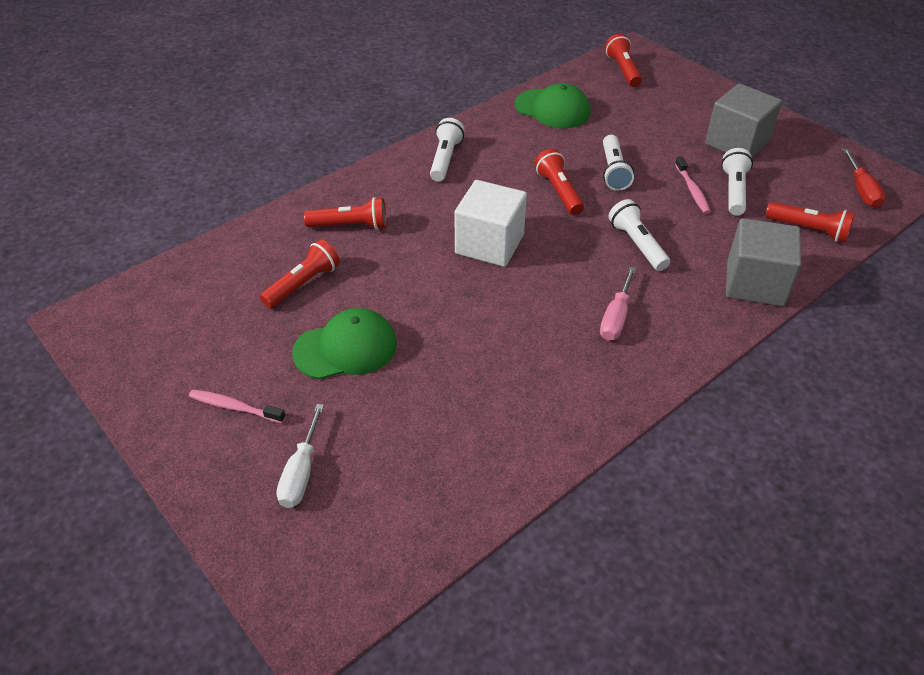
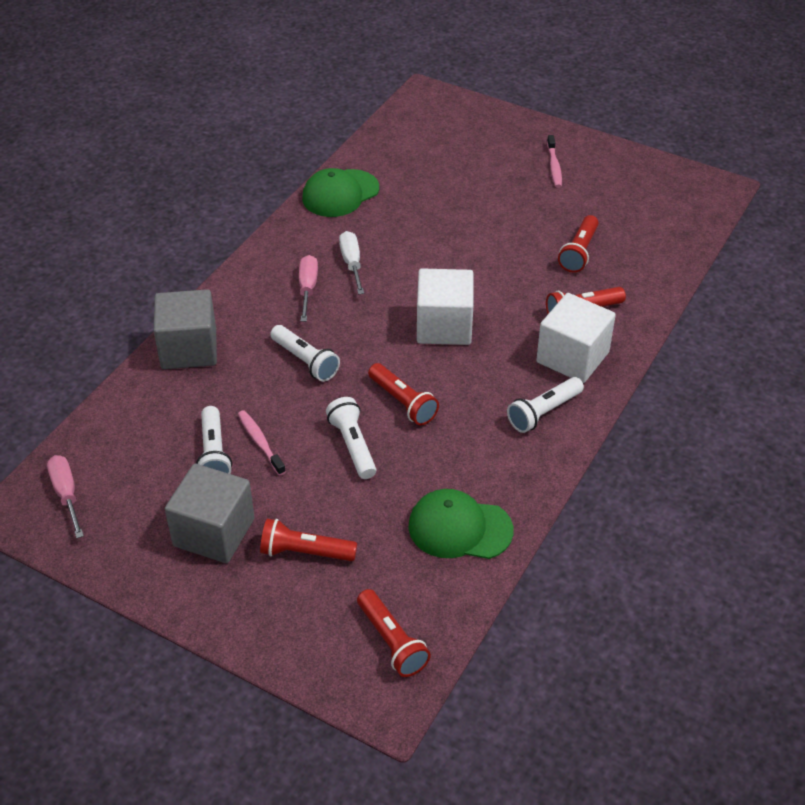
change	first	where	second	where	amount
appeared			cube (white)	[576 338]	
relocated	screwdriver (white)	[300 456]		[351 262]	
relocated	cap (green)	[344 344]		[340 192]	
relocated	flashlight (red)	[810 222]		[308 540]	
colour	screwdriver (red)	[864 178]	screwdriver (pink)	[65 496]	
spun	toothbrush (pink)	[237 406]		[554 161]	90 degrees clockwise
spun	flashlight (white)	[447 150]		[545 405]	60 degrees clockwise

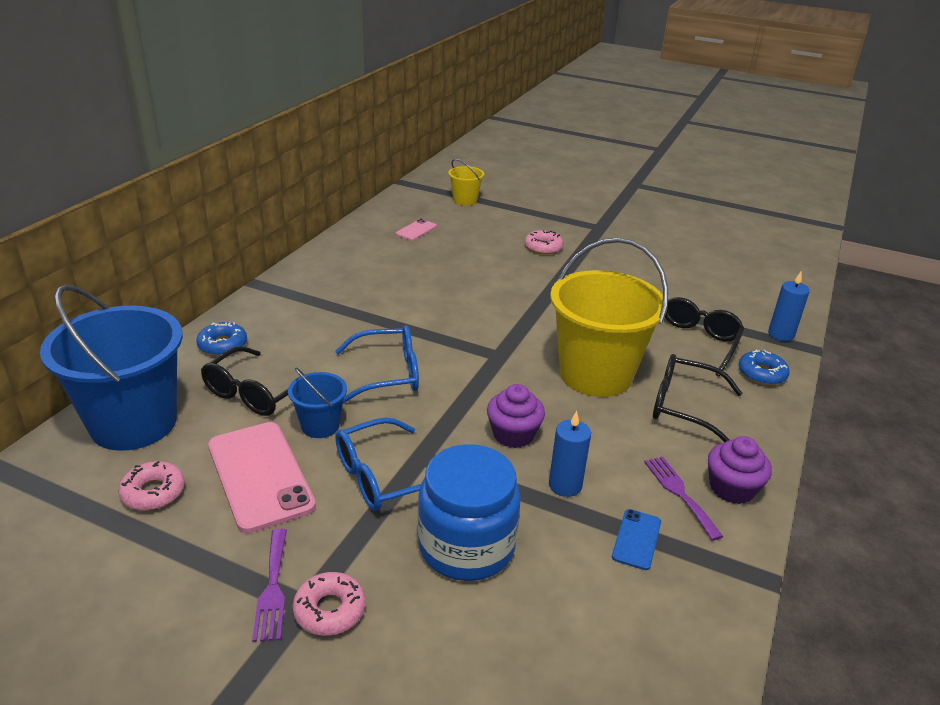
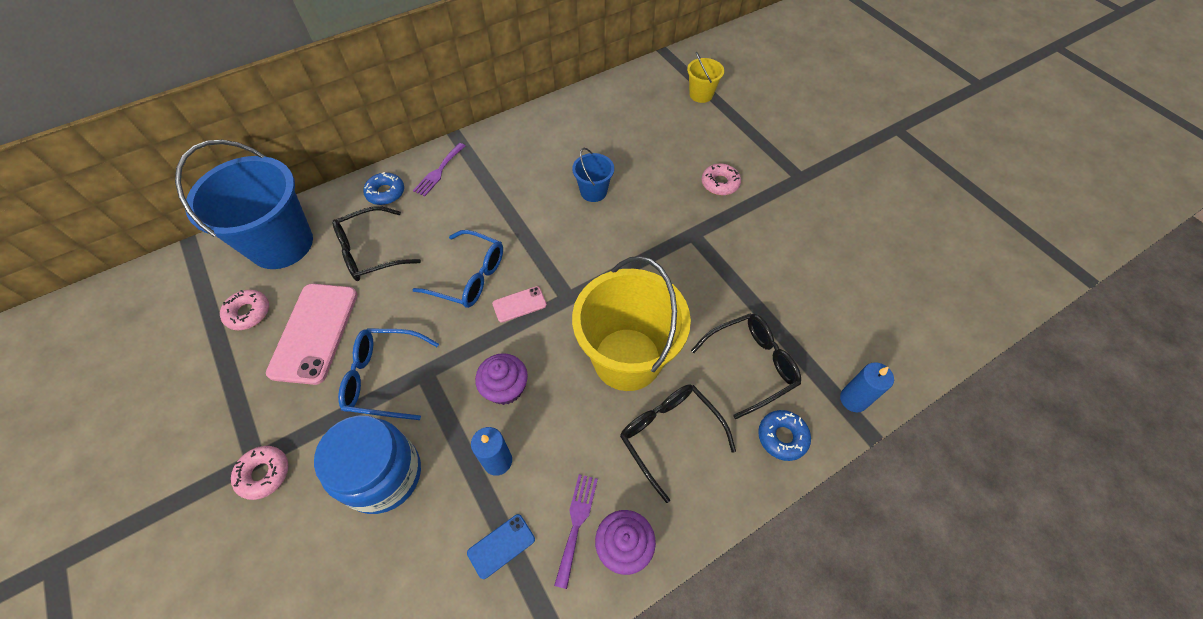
change	first	where	second	where	amount
relocated	fork (purple)	[269 585]		[439 169]	
relocated	bucket (blue)	[317 403]		[593 175]	
relocated	phone (pink)	[416 229]		[519 304]	

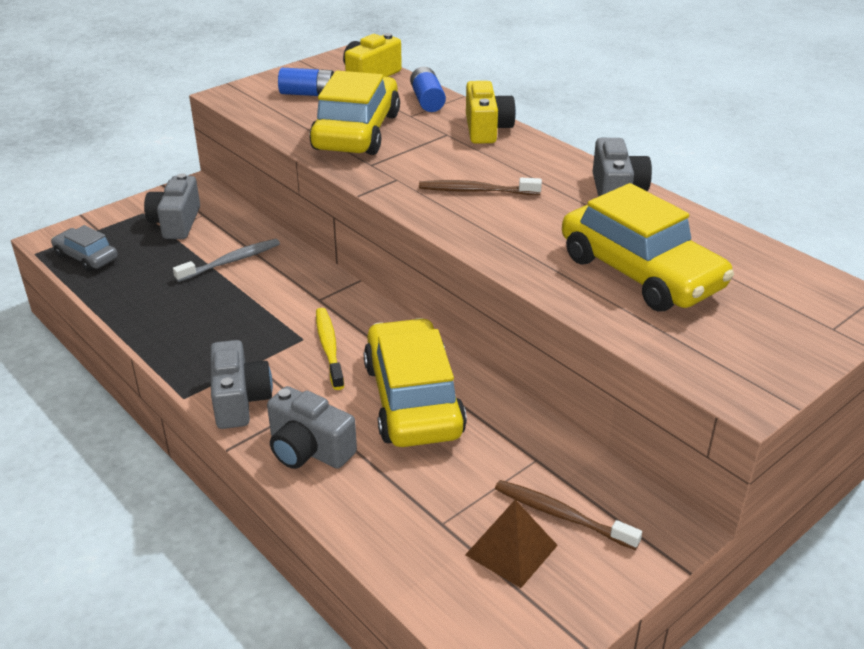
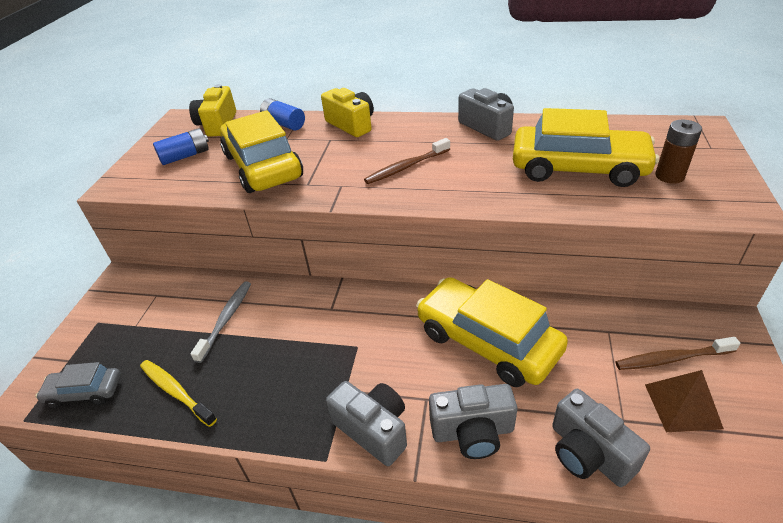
change	first	where	second	where	amount
appeared			battery (brown)	[678 152]	
relocated	camera (grey)	[172 206]		[601 438]	
relocated	toothbrush (yellow)	[330 349]		[178 393]	

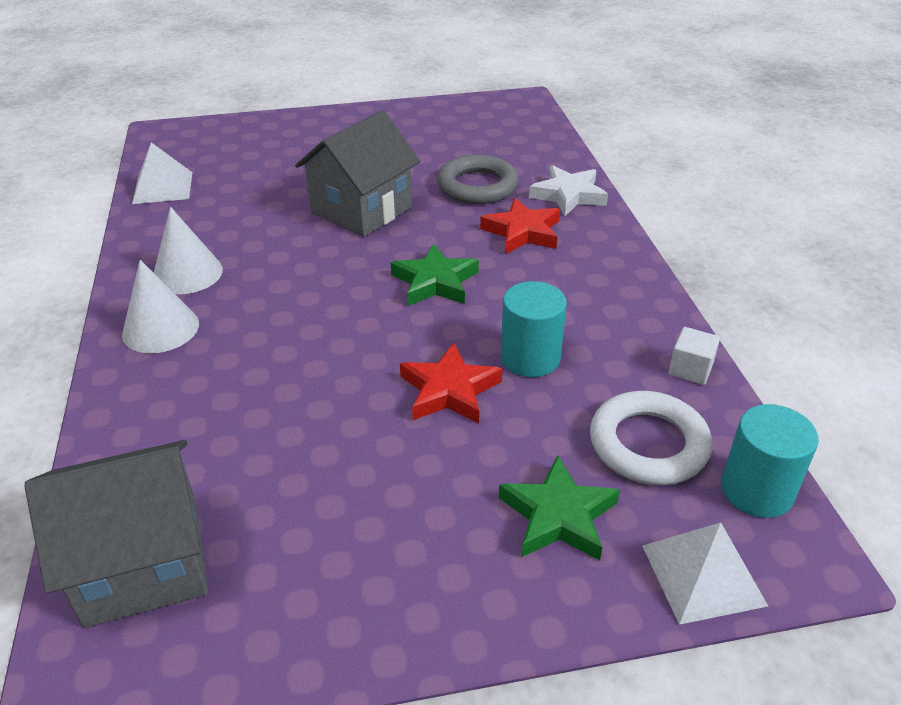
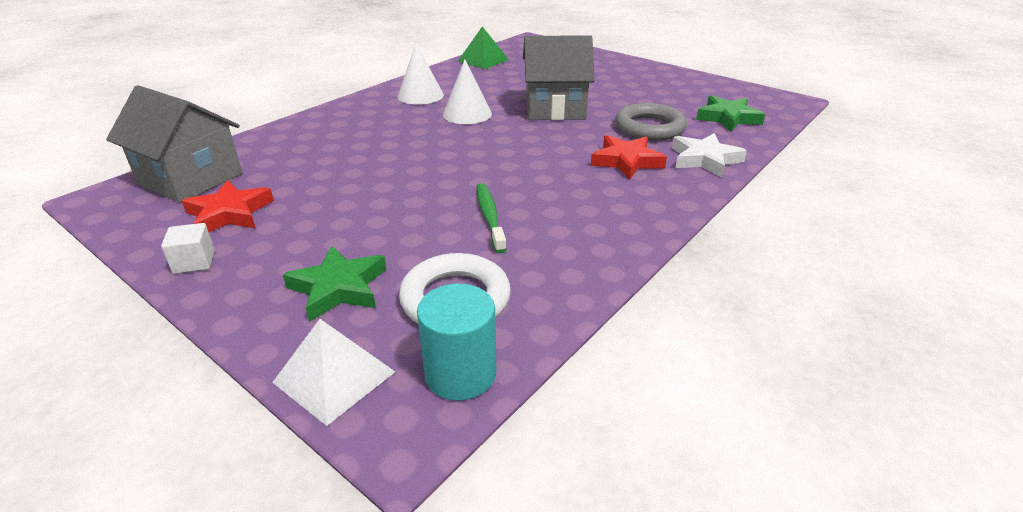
change	first	where	second	where	amount
relocated	cone (white)	[160 306]		[467 91]	
relocated	star (green)	[435 275]		[730 113]	
relocated	star (red)	[451 383]		[228 206]	
relocated	cube (white)	[694 356]		[188 248]	
exchanged	cylinder (turquoise)	[534 329]	toothbrush (green)	[491 218]	
colour	pyramid (white)	[162 173]	pyramid (green)	[483 47]	

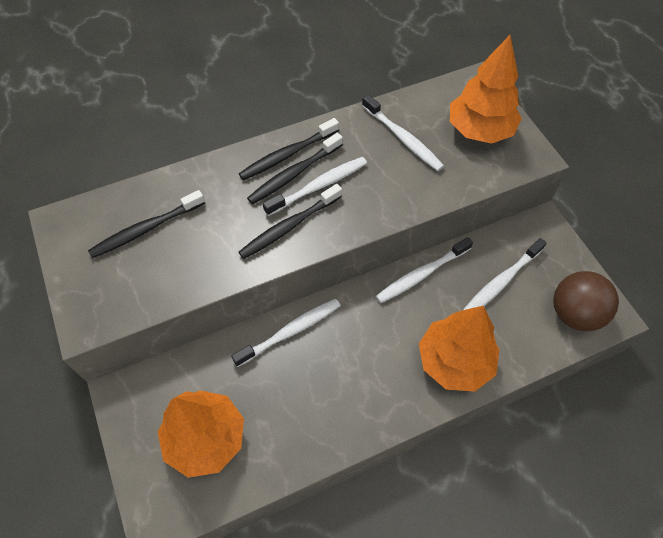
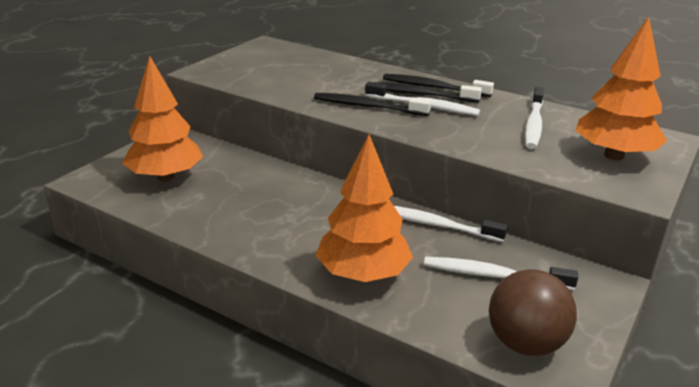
change	first	where	second	where	amount
missing	toothbrush (black)	[146 224]			
missing	toothbrush (white)	[286 333]			

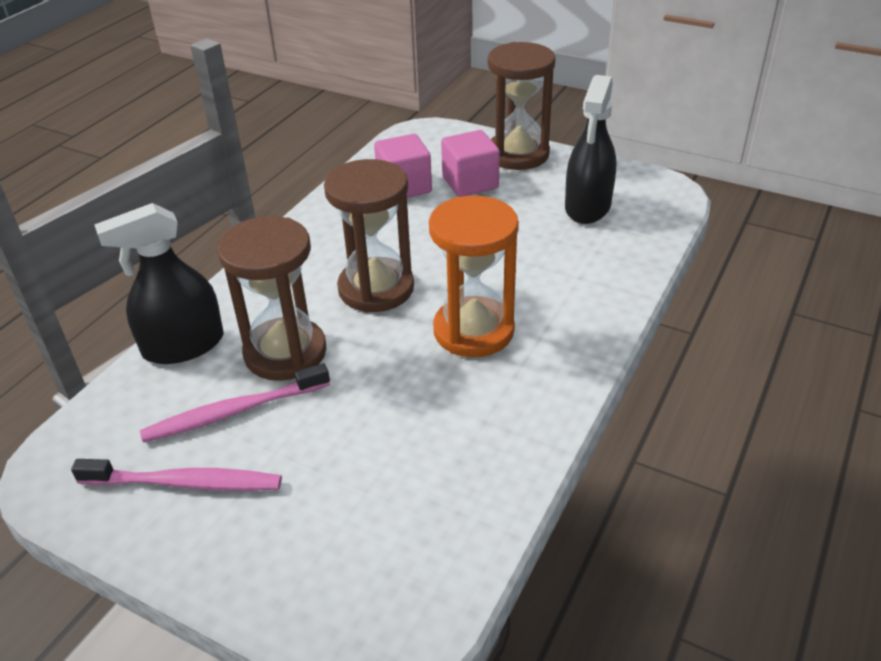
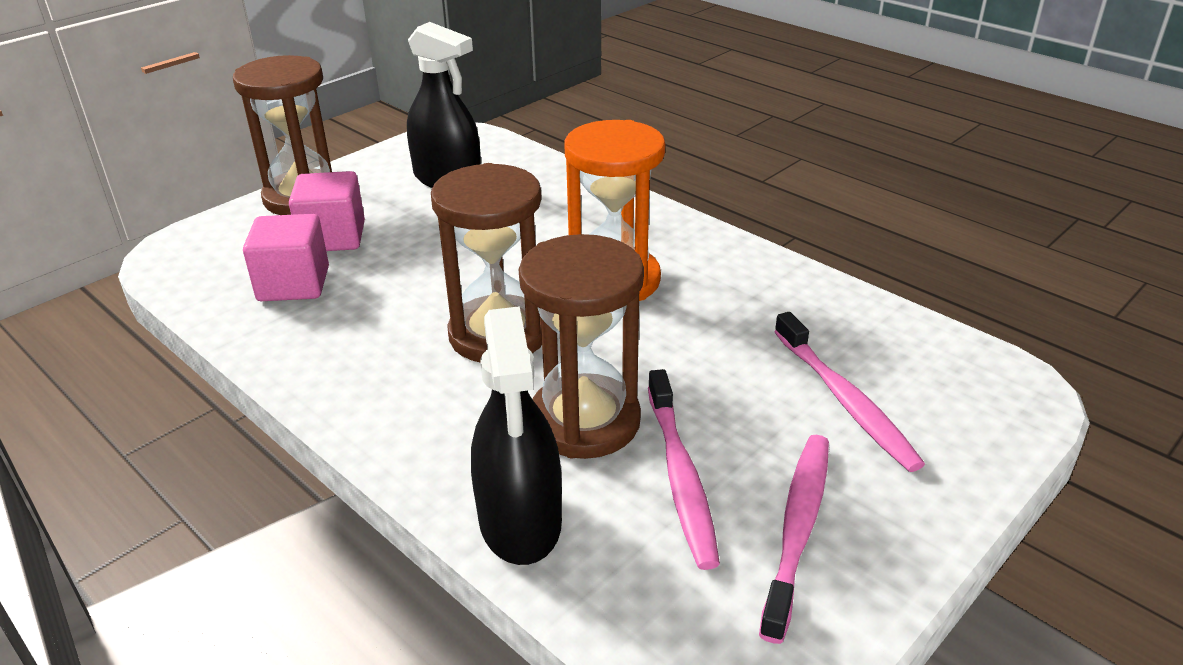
change	first	where	second	where	amount
appeared			toothbrush (pink)	[849 392]	

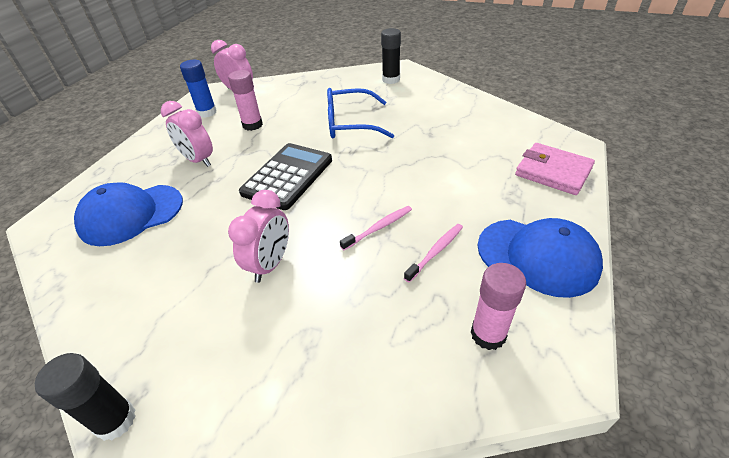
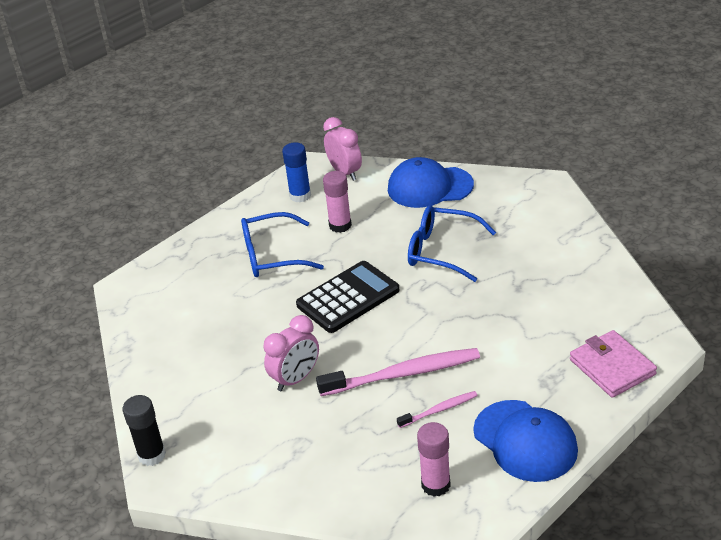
change	first	where	second	where	amount
missing	glue stick (black)	[391 56]			
relocated	cap (blue)	[128 214]		[431 182]	
exchanged	clock (pink)	[187 134]	glasses (blue)	[282 244]	
size	toothbrush (pink)	[376 228]		[398 372]	x1.96

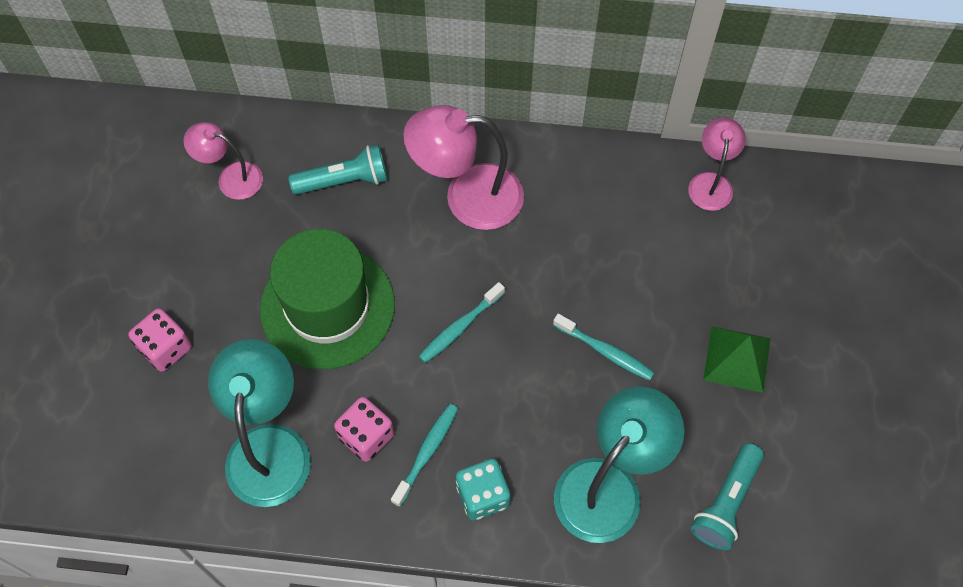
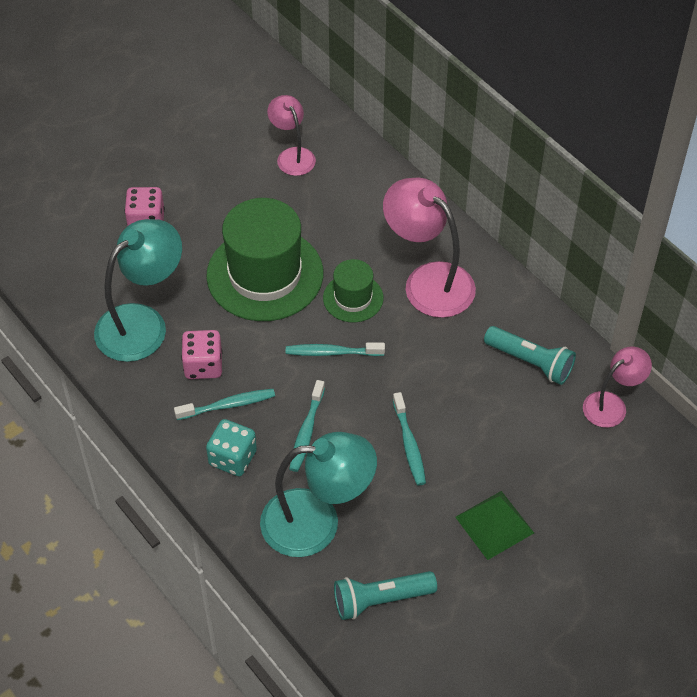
change	first	where	second	where	amount
appeared			toothbrush (turquoise)	[307 426]	
appeared			hat (green)	[353 290]	
relocated	flashlight (turquoise)	[338 170]		[530 355]	

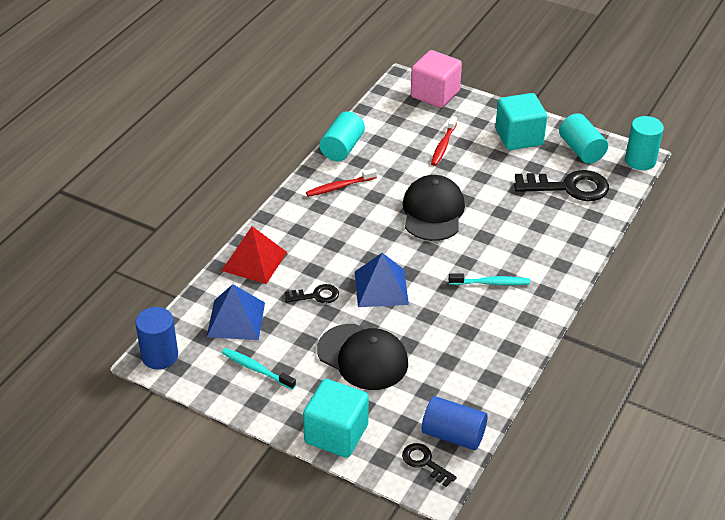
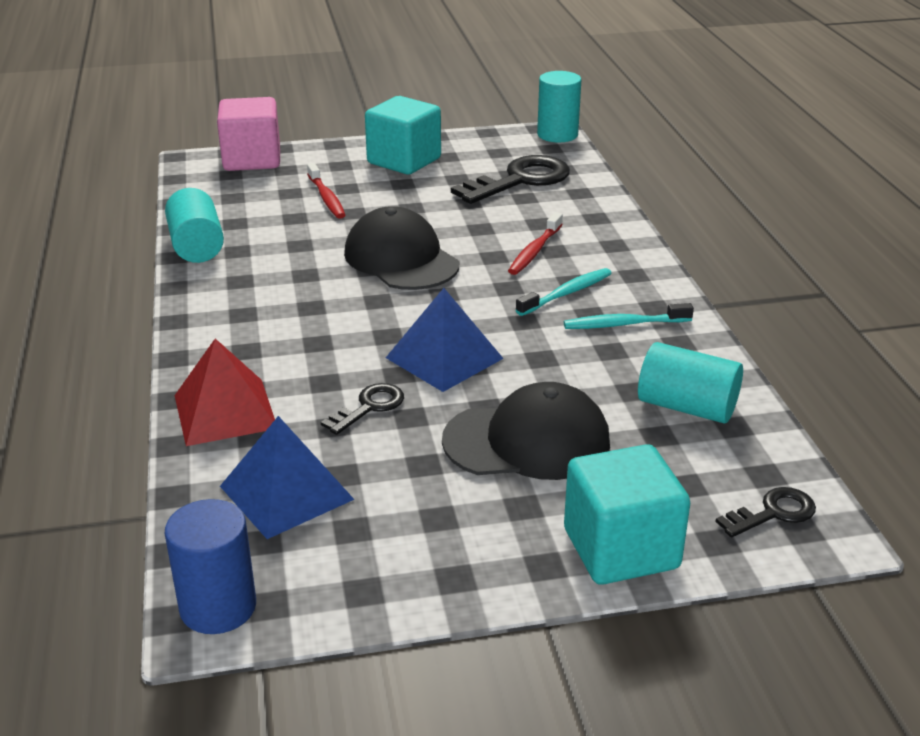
change	first	where	second	where	amount
missing	cylinder (blue)	[455 423]			
relocated	toothbrush (turquoise)	[259 369]		[629 316]	
relocated	toothbrush (red)	[341 182]		[535 243]	
relocated	cylinder (turquoise)	[583 138]		[690 382]	
spun	key (black)	[429 465]		[765 512]	150 degrees clockwise

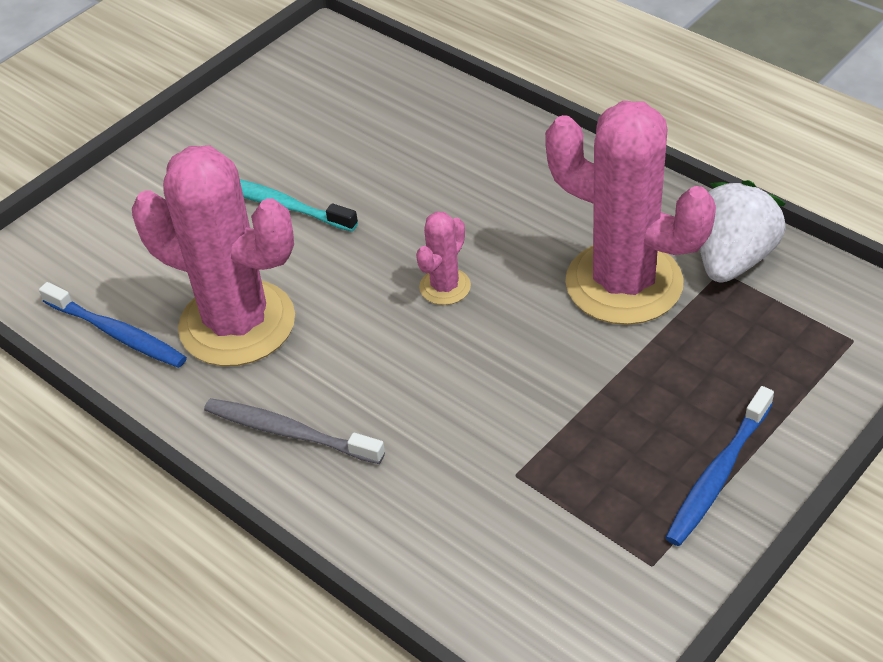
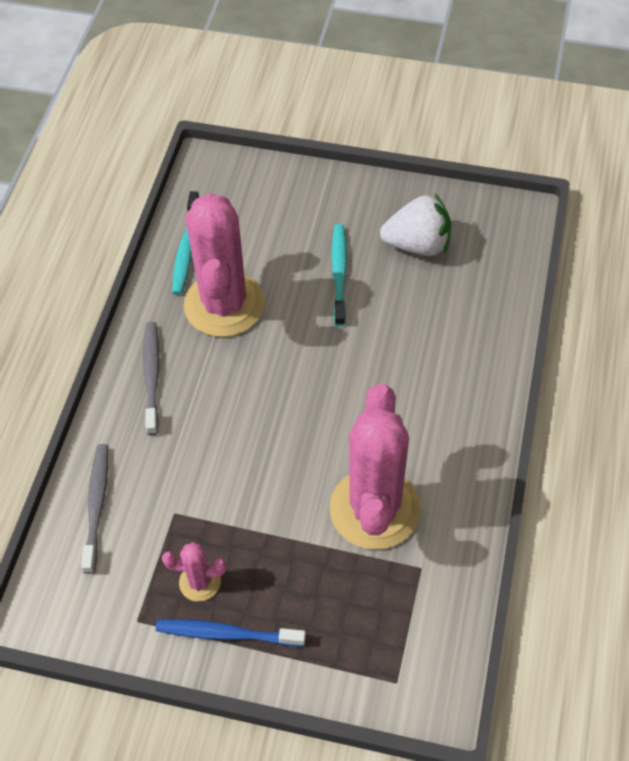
change	first	where	second	where	amount
appeared			toothbrush (grey)	[94 509]	
relocated	cactus (pink)	[443 258]		[194 572]	
relocated	strawberry (white)	[743 231]		[415 225]	
colour	toothbrush (blue)	[113 325]	toothbrush (turquoise)	[185 243]	

